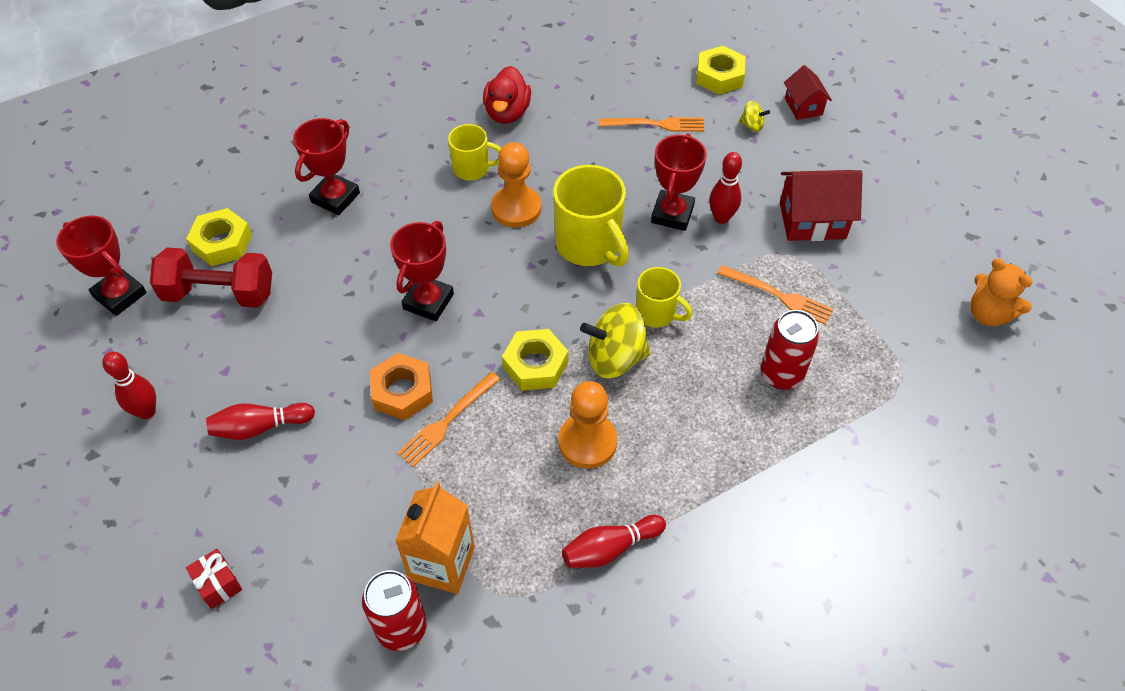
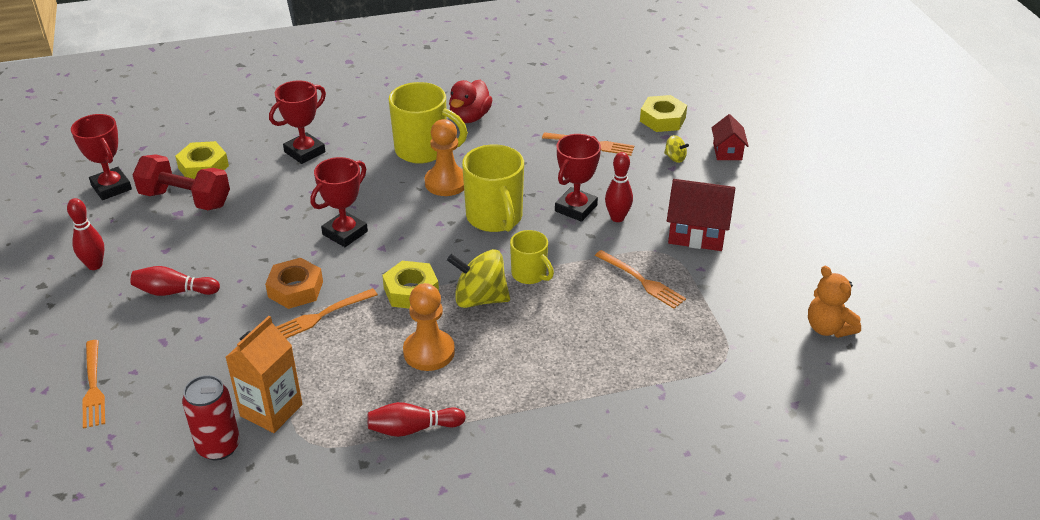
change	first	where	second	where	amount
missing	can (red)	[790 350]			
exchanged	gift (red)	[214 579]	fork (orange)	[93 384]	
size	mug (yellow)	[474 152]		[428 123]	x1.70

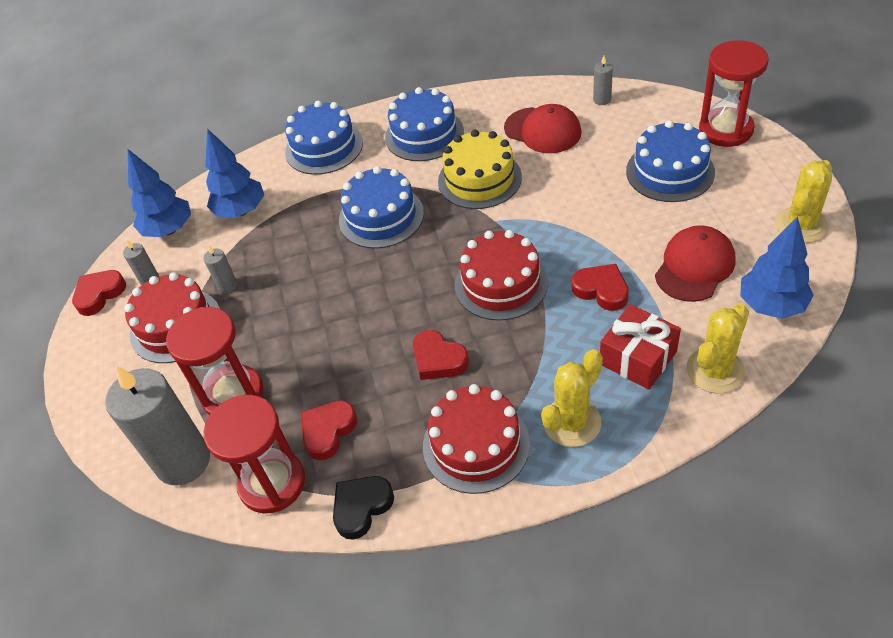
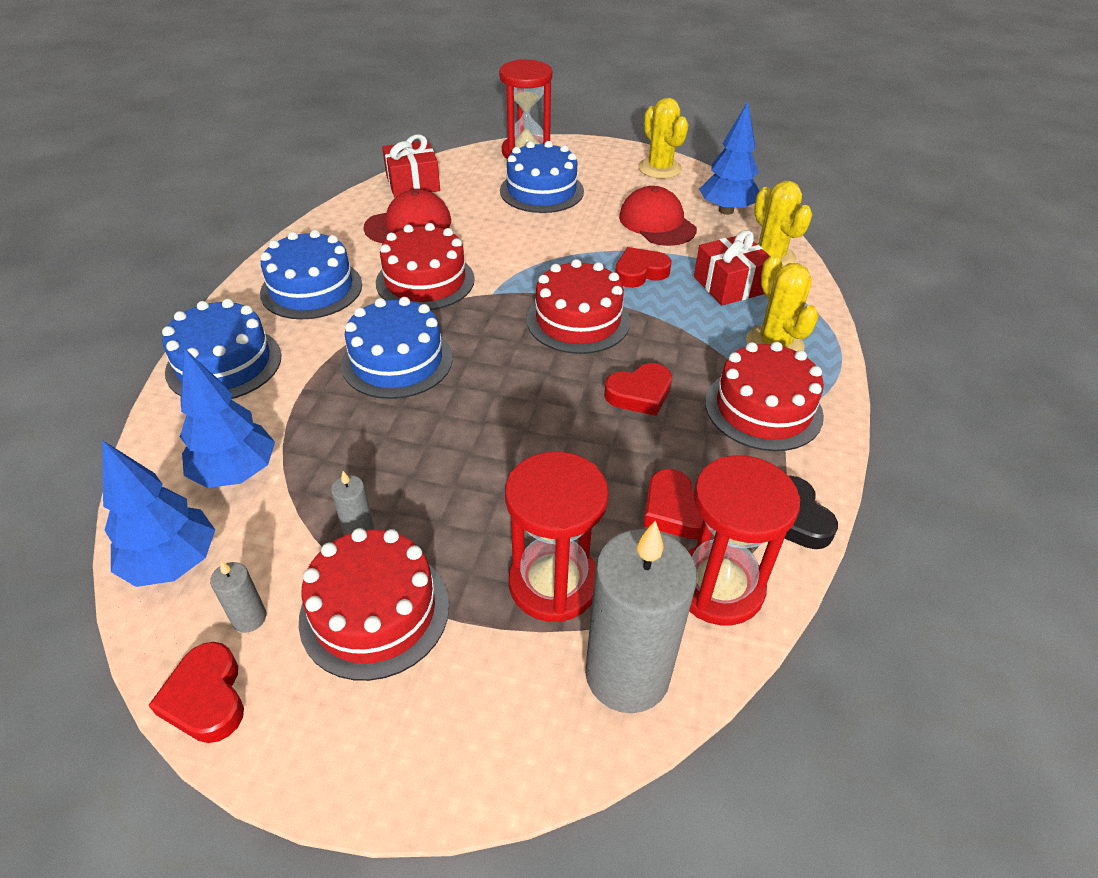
change	first	where	second	where	amount
exchanged	candle (grey)	[603 80]	gift (red)	[411 165]	
colour	cake (yellow)	[480 169]	cake (red)	[425 266]	

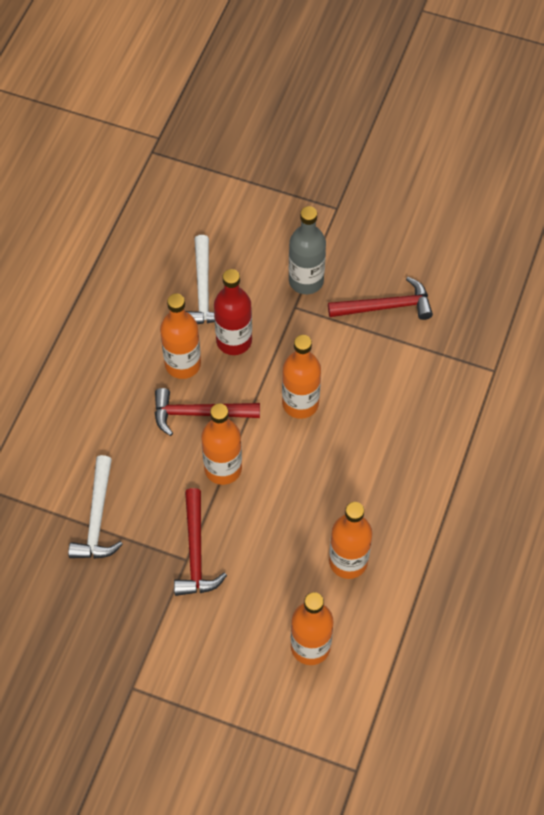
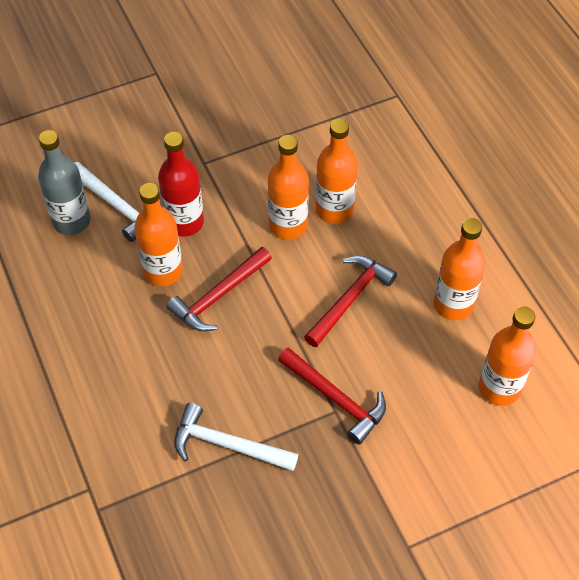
change	first	where	second	where	amount
relocated	bottle (orange)	[221 444]		[337 171]	
relocated	bottle (grey)	[307 250]		[64 182]	
relocated	hammer (red)	[380 298]		[350 301]	
spun	hammer (white)	[95 507]		[236 436]	150 degrees clockwise

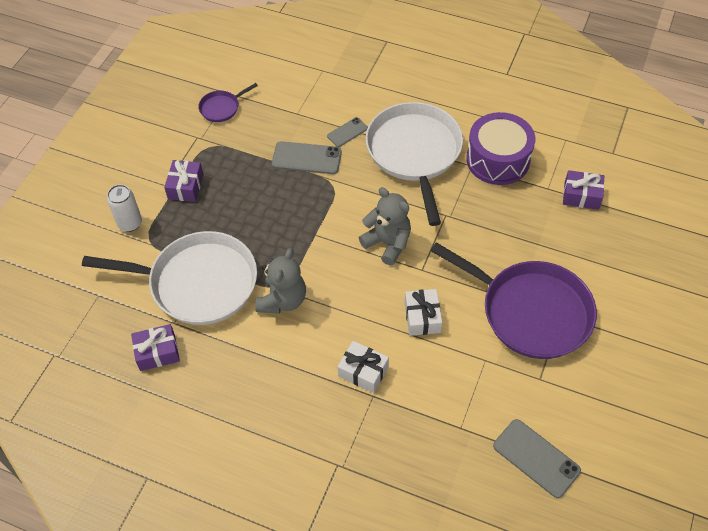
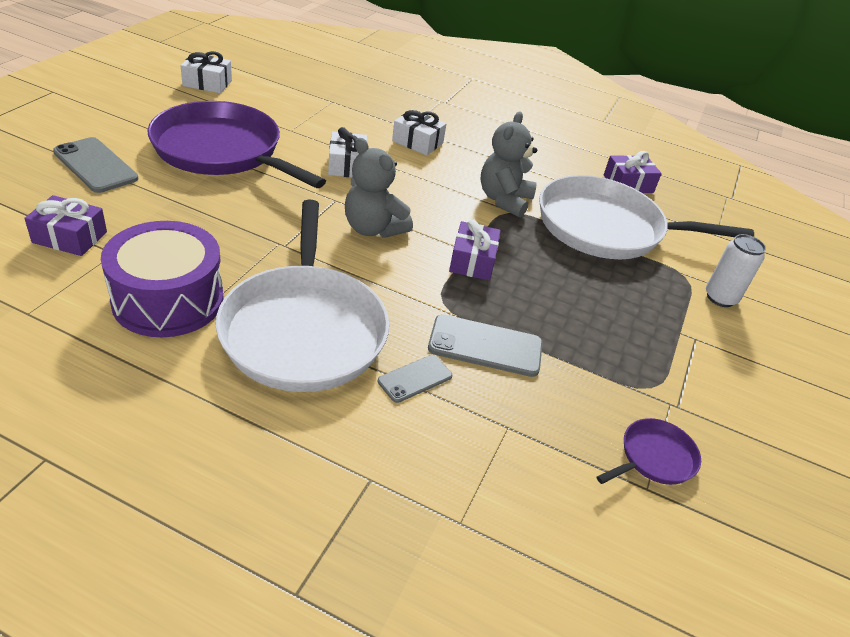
change	first	where	second	where	amount
appeared			gift (white)	[206 72]	
relocated	gift (purple)	[184 181]		[475 250]	
relocated	phone (grey)	[537 458]		[95 165]	

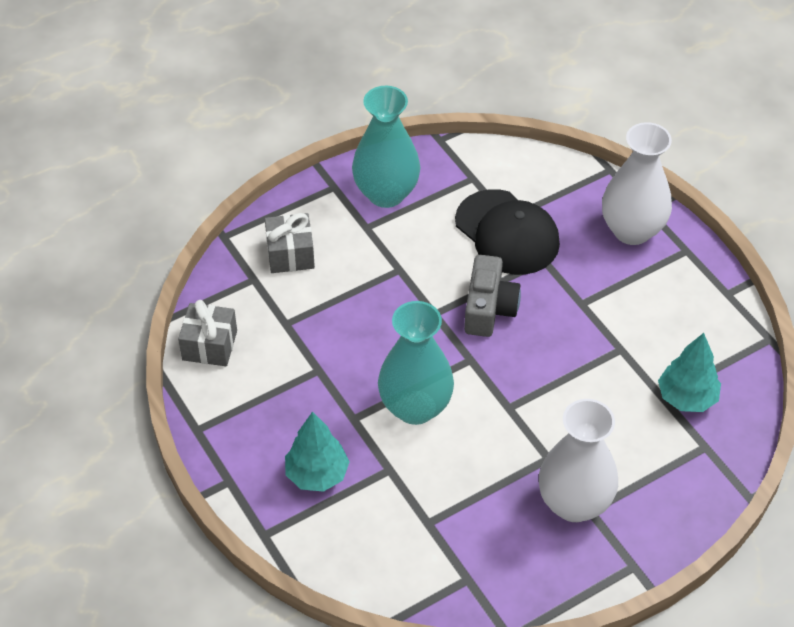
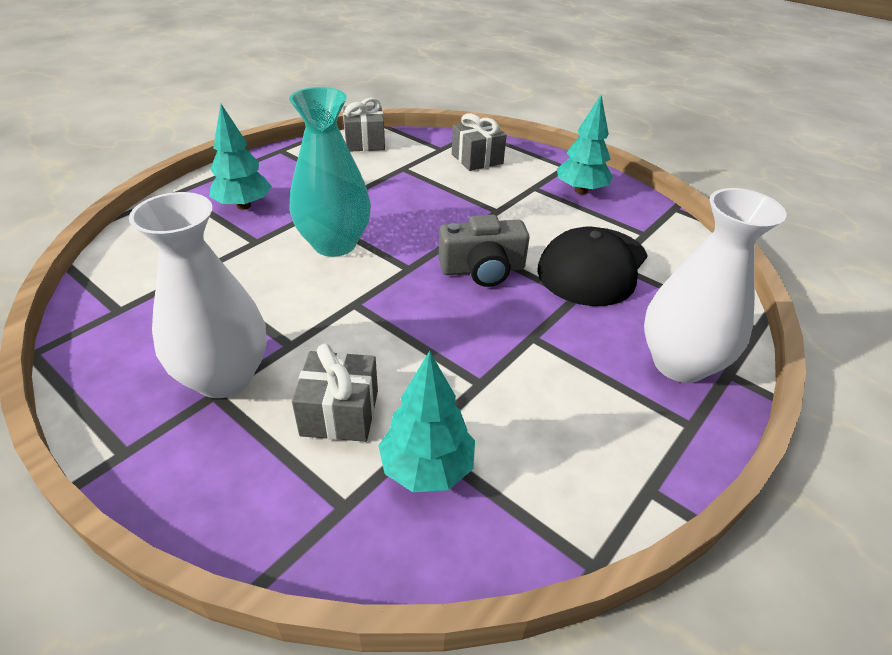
change	first	where	second	where	amount
appeared			gift (grey)	[335 392]	
exchanged	vase (turquoise)	[386 147]	tree (turquoise)	[585 144]	

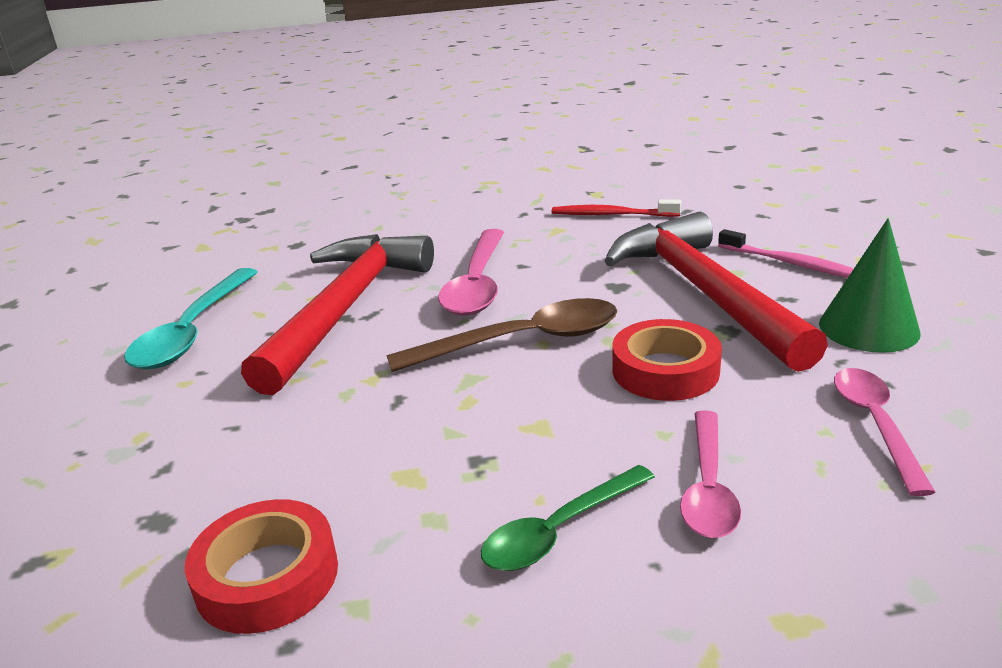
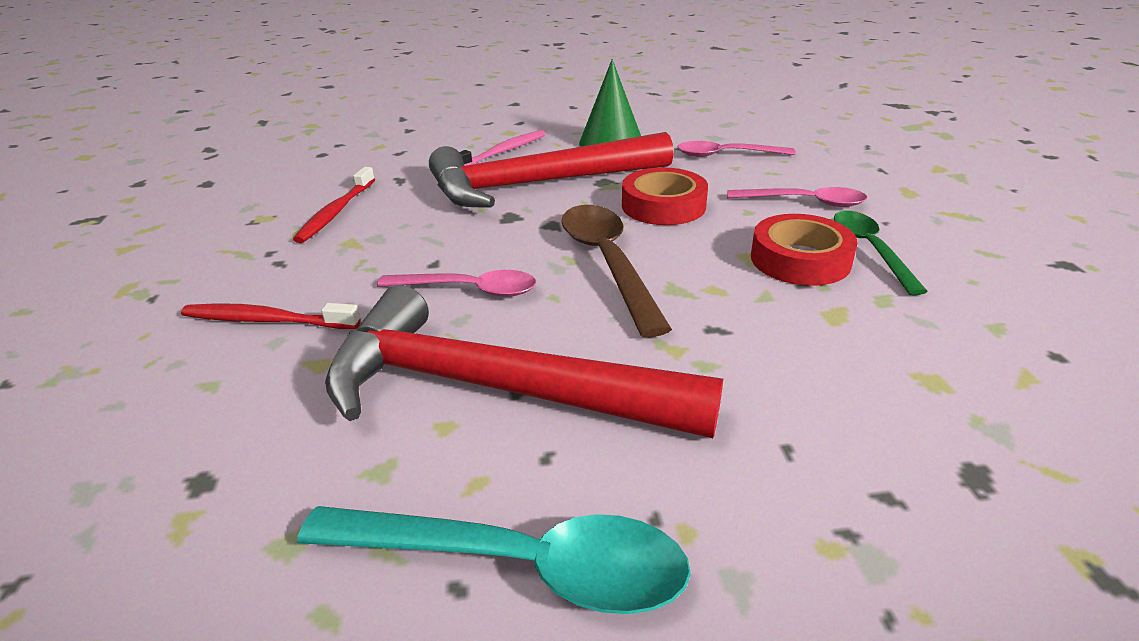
change	first	where	second	where	amount
appeared			toothbrush (red)	[271 316]	
relocated	tape (red)	[261 566]		[804 250]	
spun	spoon (green)	[568 518]		[881 253]	150 degrees counterclockwise
size	spoon (pink)	[471 272]		[456 283]	x0.66

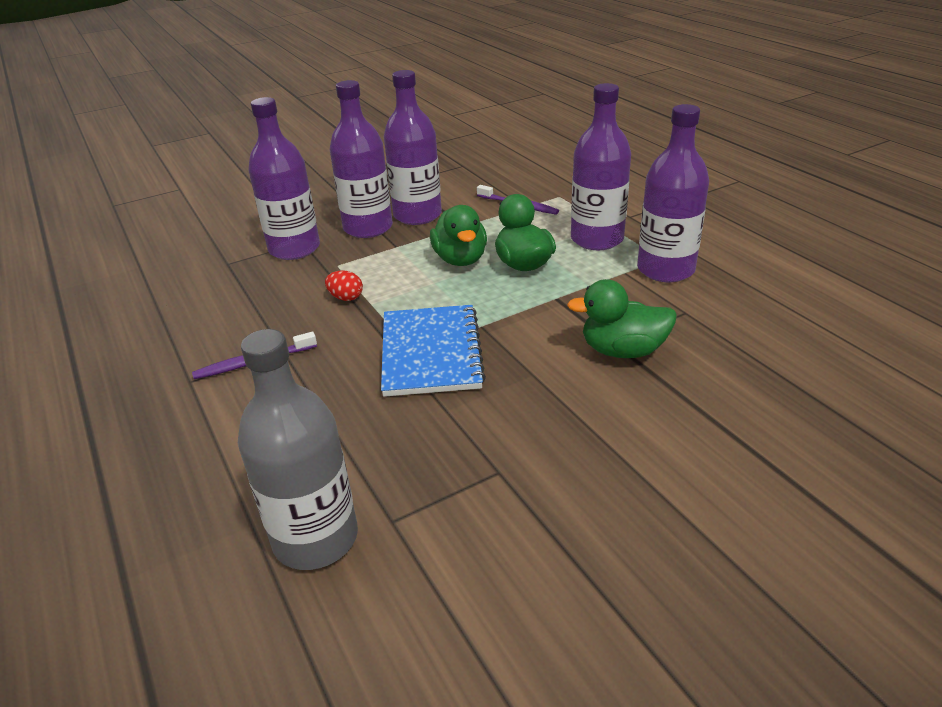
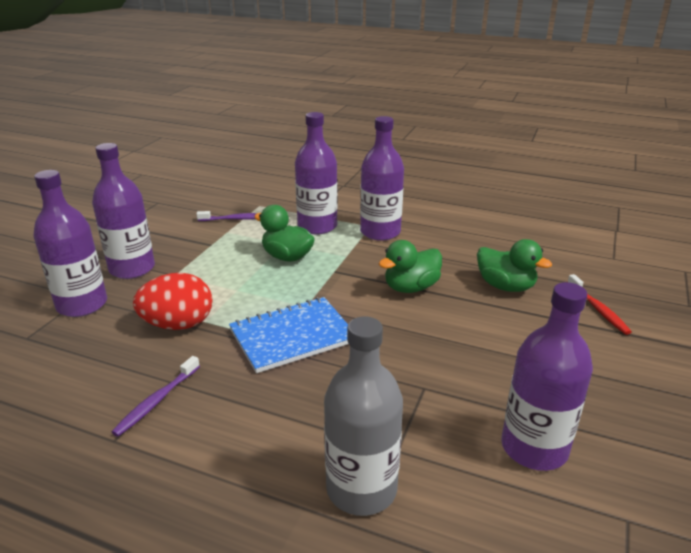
change	first	where	second	where	amount
appeared			toothbrush (red)	[600 304]	
relocated	bottle (purple)	[413 147]		[547 376]	
relocated	duck (green)	[458 235]		[514 265]	
spun	notebook (blue)	[433 351]		[288 335]	75 degrees counterclockwise
size	egg (red)	[344 285]		[173 301]	x2.14

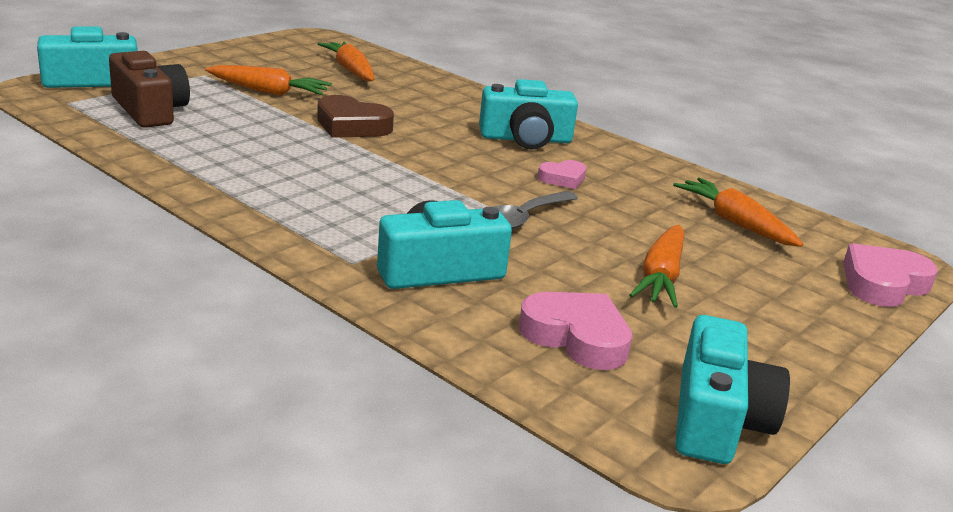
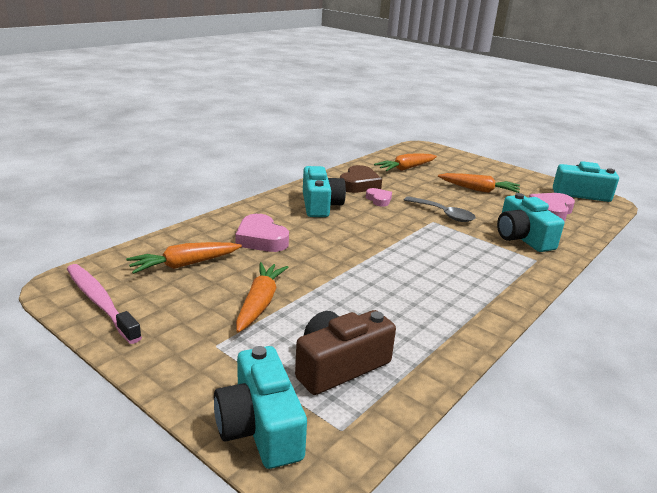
change	first	where	second	where	amount
appeared			toothbrush (pink)	[104 304]	
relocated	heart (brown)	[355 116]		[361 179]	
relocated	heart (pink)	[890 275]		[262 233]	

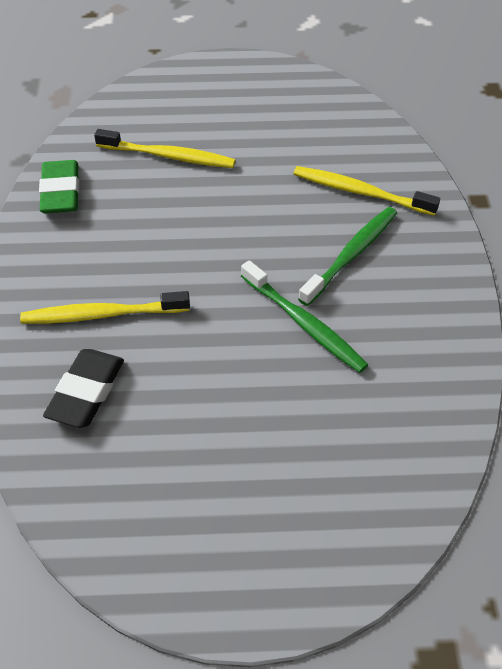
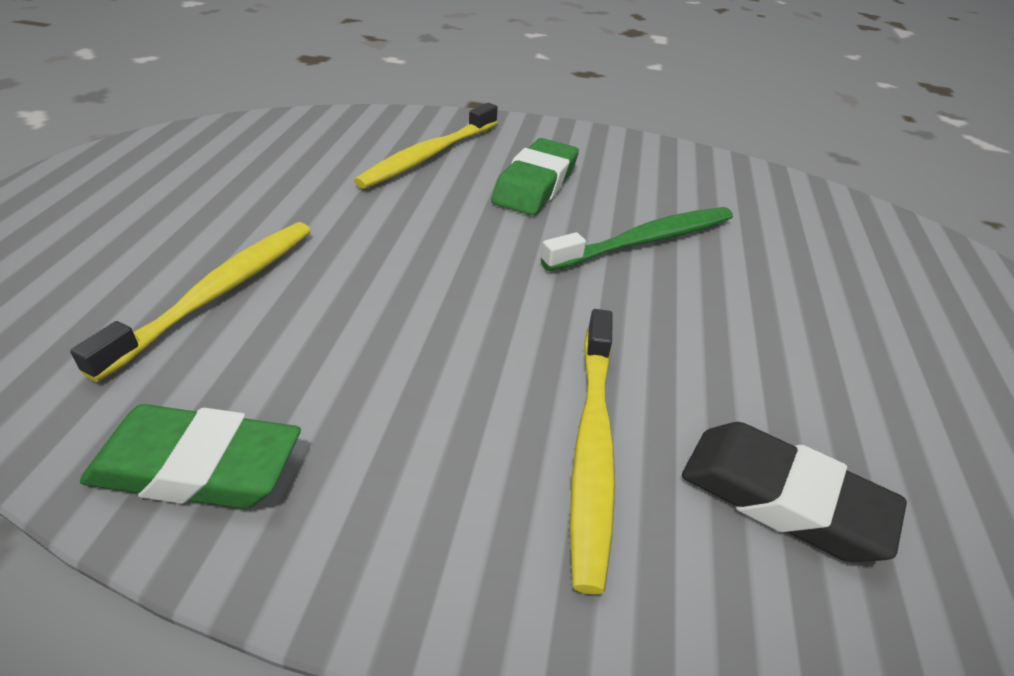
change	first	where	second	where	amount
exchanged	toothbrush (green)	[347 256]	eraser (green)	[535 176]	

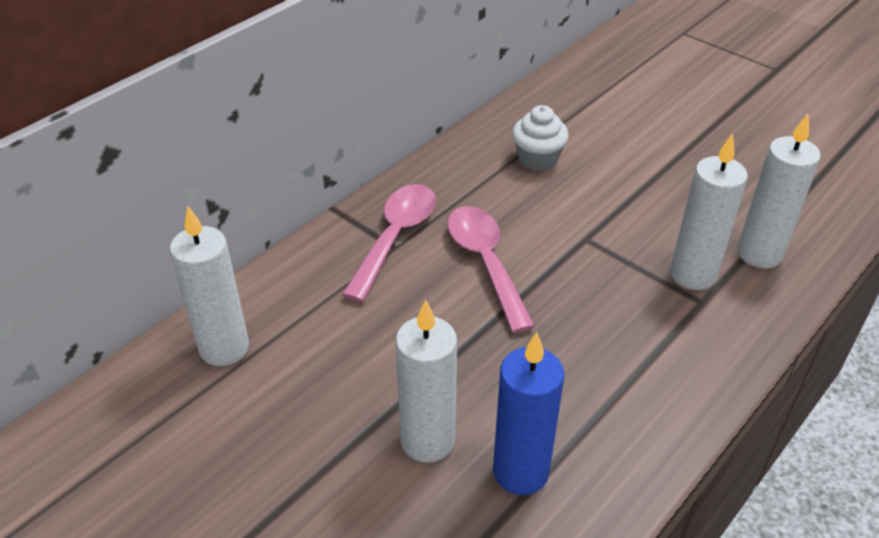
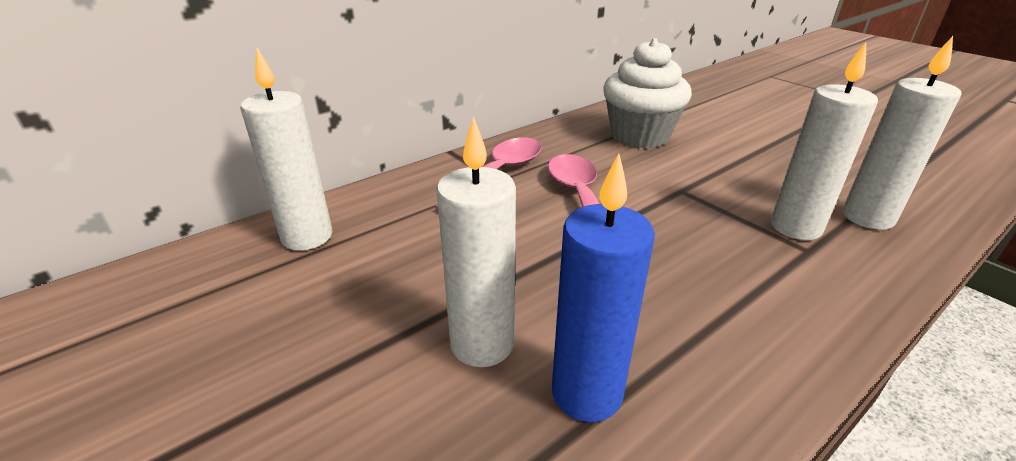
change	first	where	second	where	amount
size	cupcake (white)	[540 138]		[647 93]	x1.67

